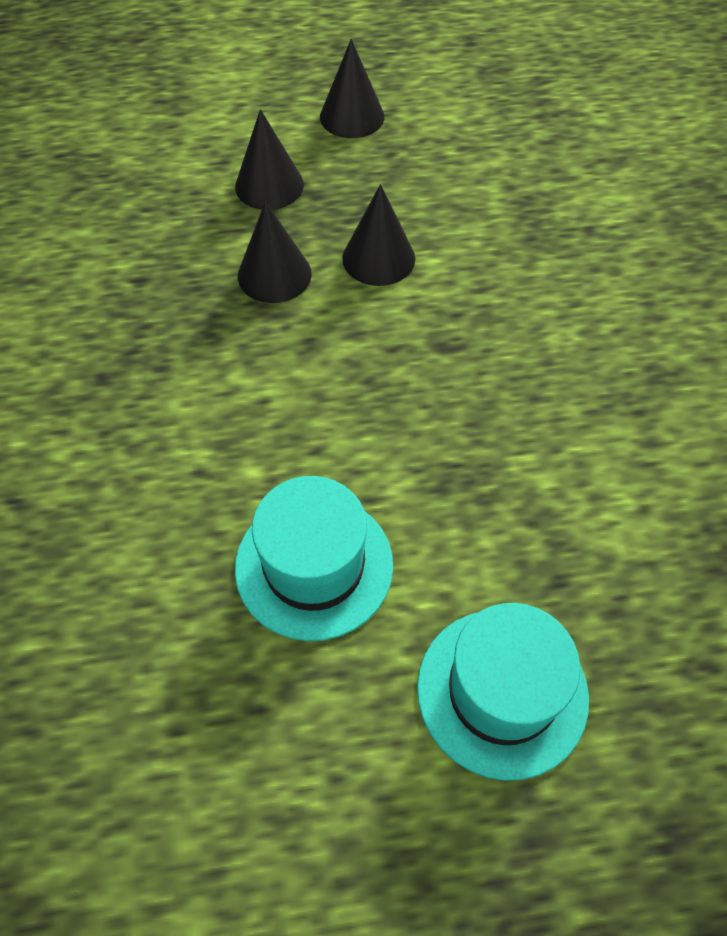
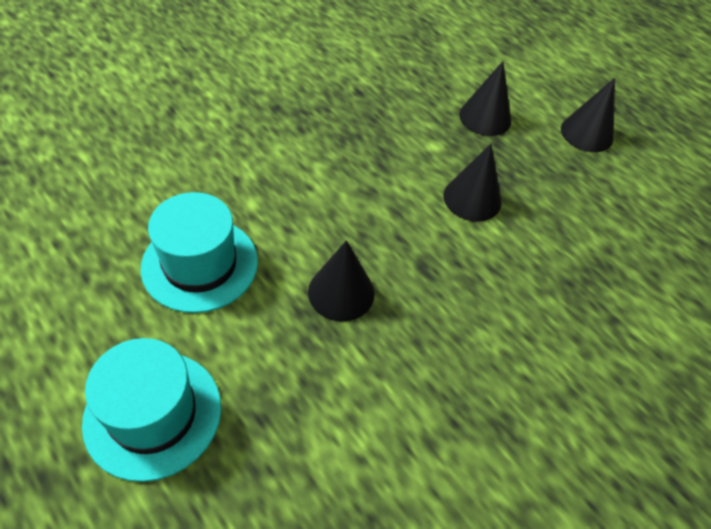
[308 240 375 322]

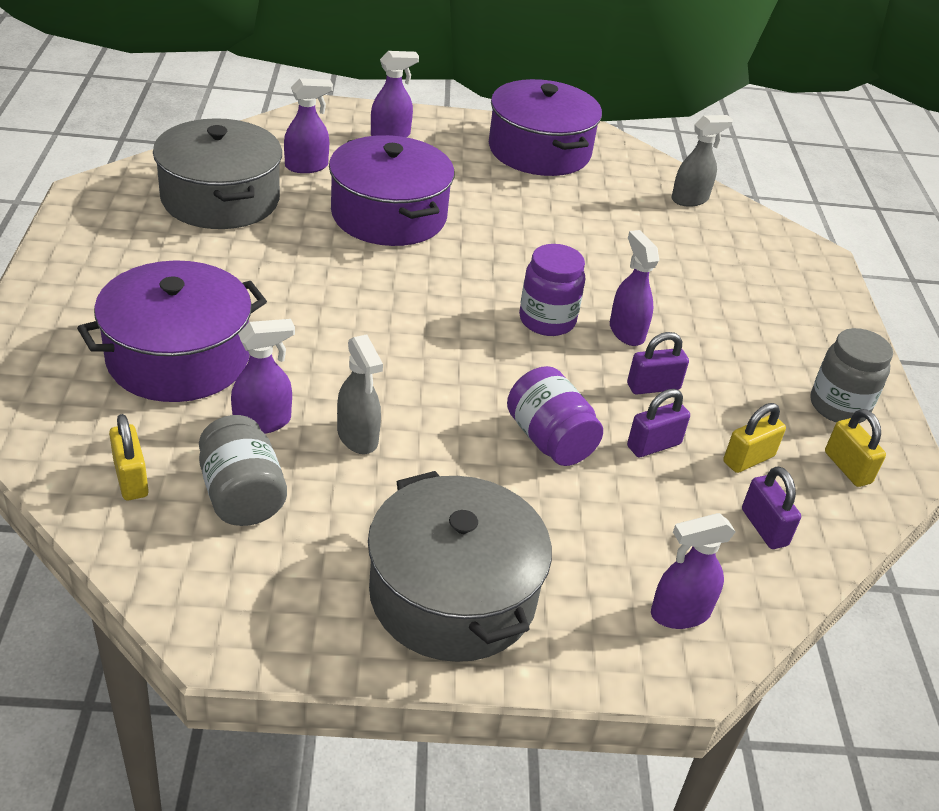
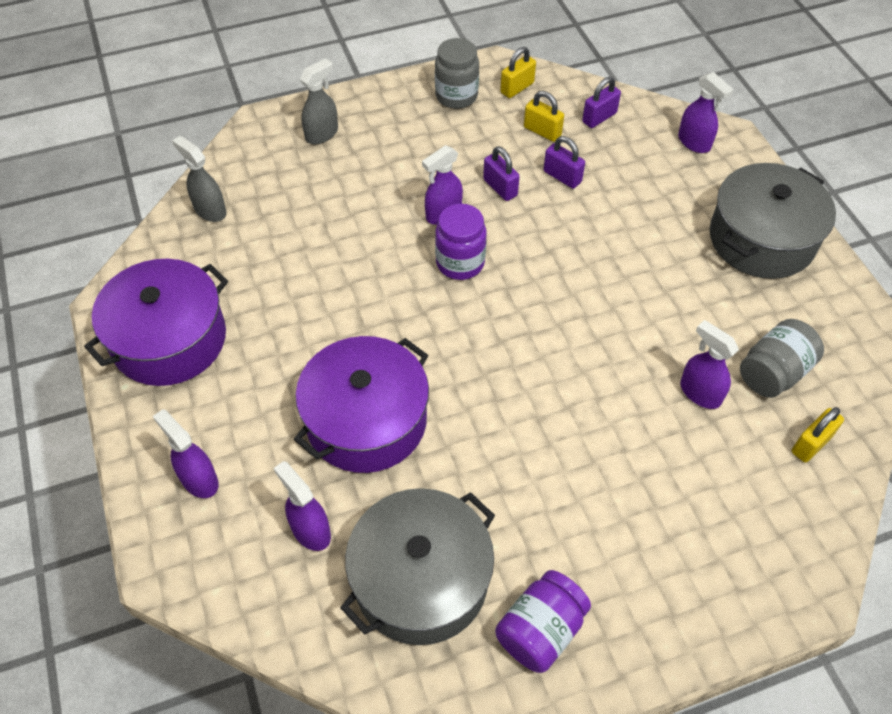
[77 260 267 402] (first image)
[300 58 338 144]
[495 570 591 673]

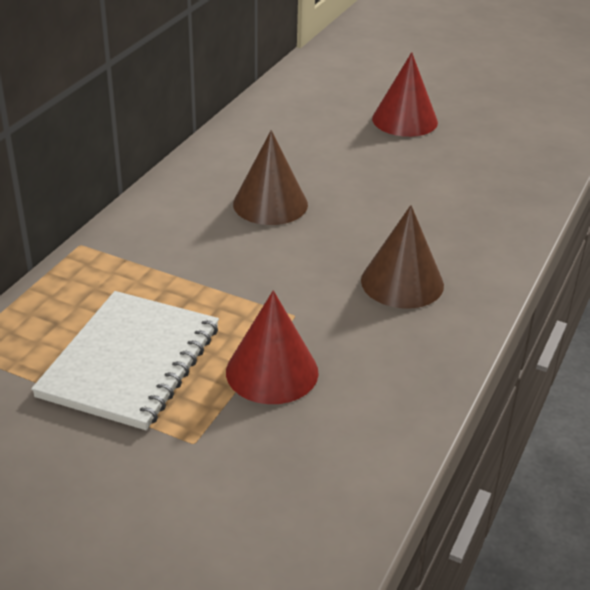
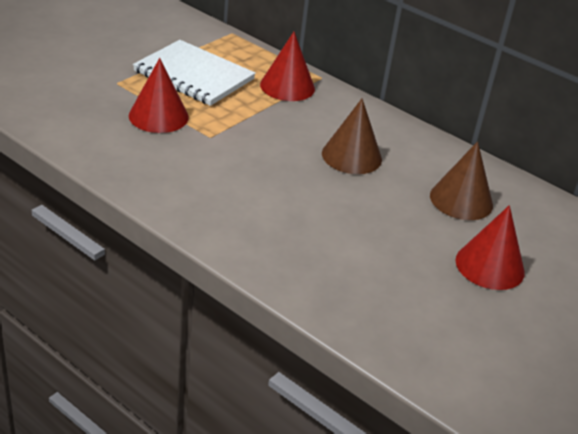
[430 141 493 220]
[260 32 315 101]

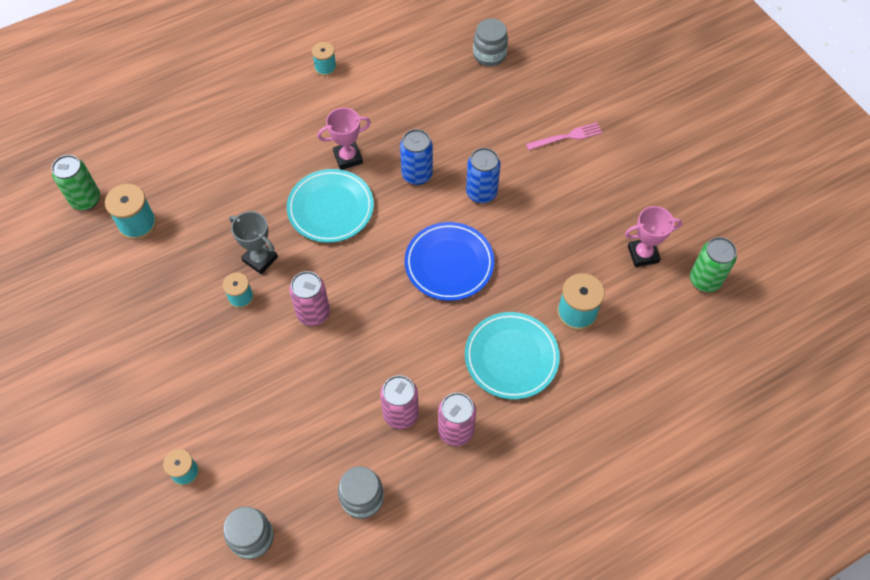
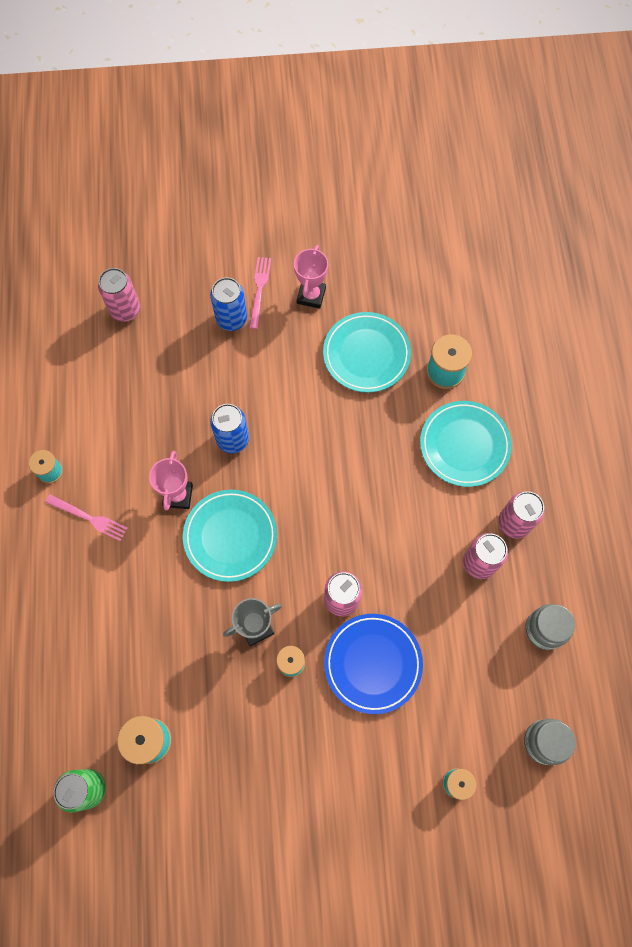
[324 614 423 714]
[210 277 247 331]
[98 268 140 322]
[294 245 328 309]
[690 237 737 292] (first image)
[45 495 128 541]
[323 312 411 393]

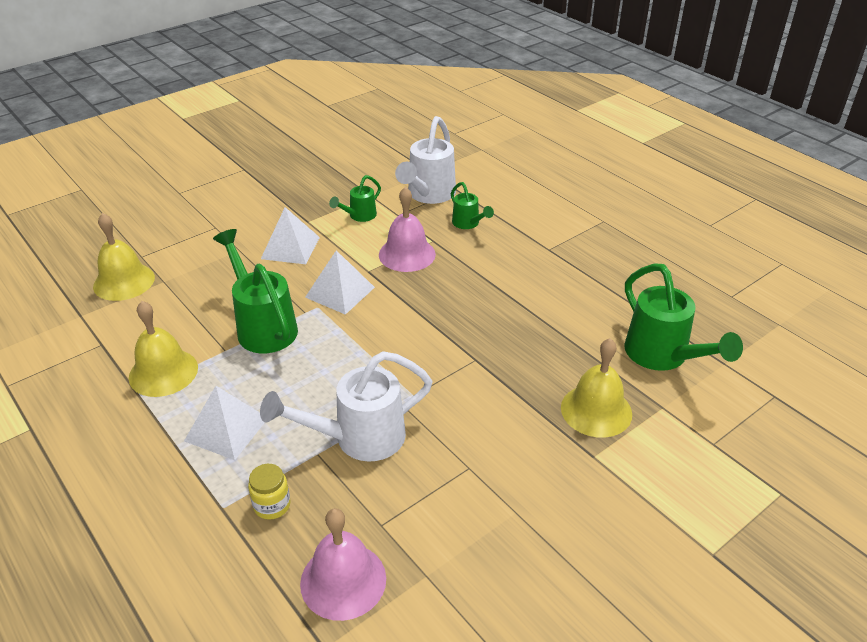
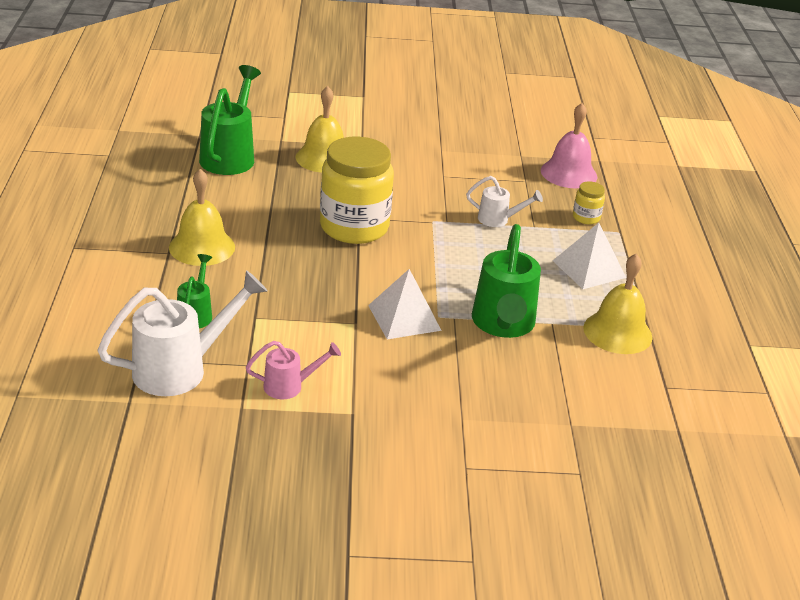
[169 169 235 266]
[466 176 543 227]
[261 207 320 264] (first image)
[246 341 341 399]
[379 187 436 272] (first image)
[320 137 394 244]

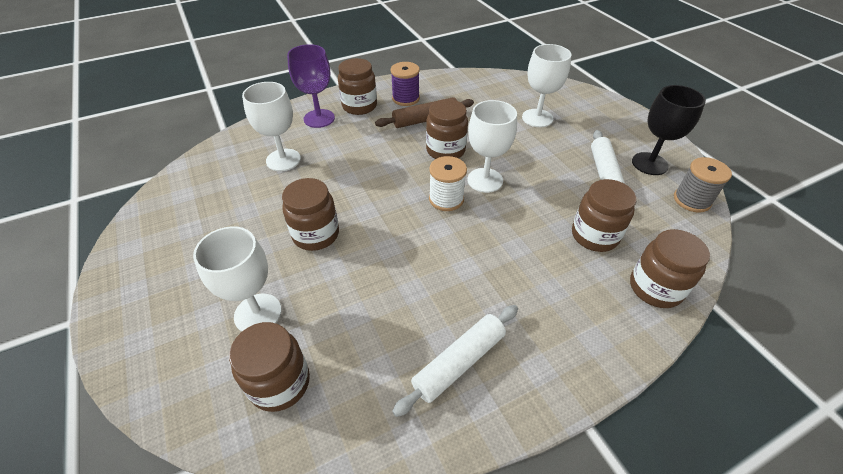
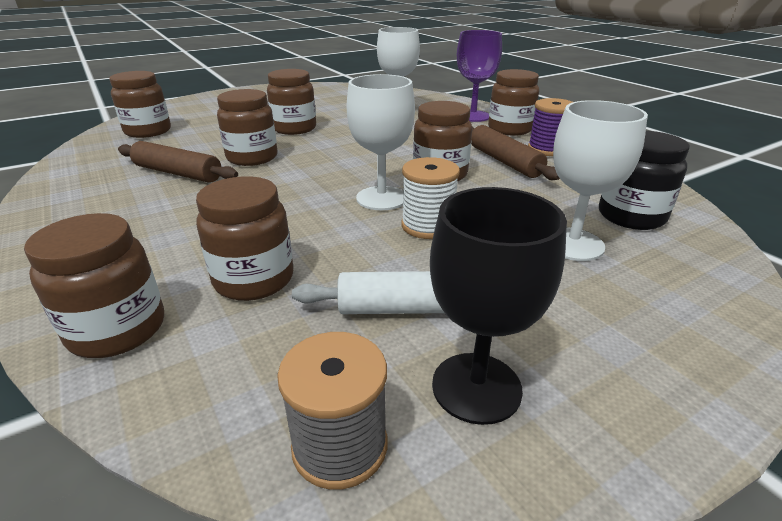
[193 226 282 331] (first image)
[392 305 518 417] (first image)
[402 157 460 239]
[118 141 238 183]
[217 89 277 166]
[599 131 690 230]

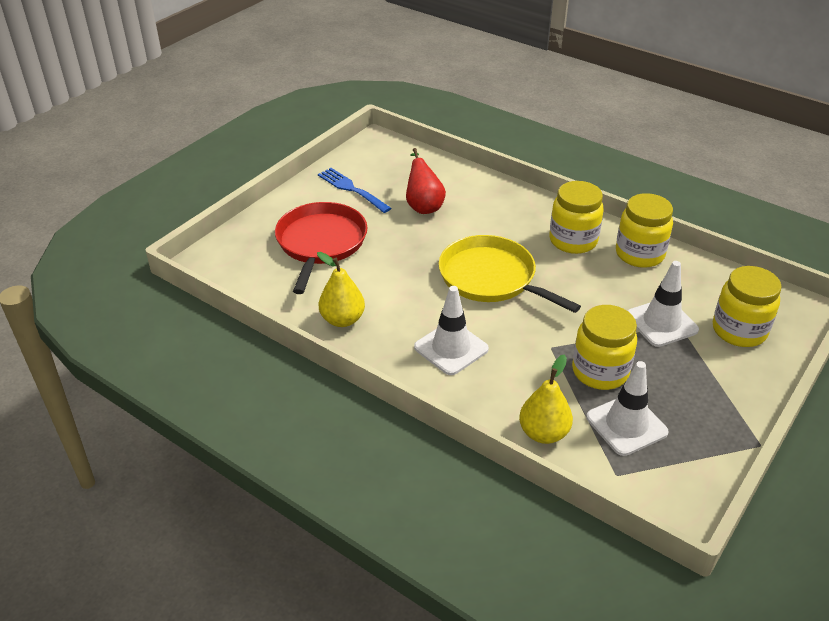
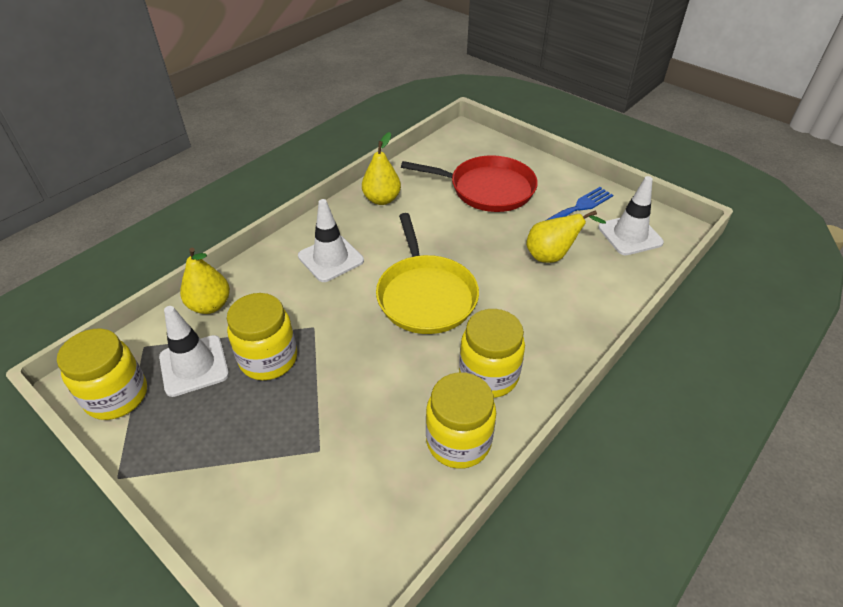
[526 210 606 263]
[376 213 479 334]
[598 176 664 255]
[57 329 147 420]

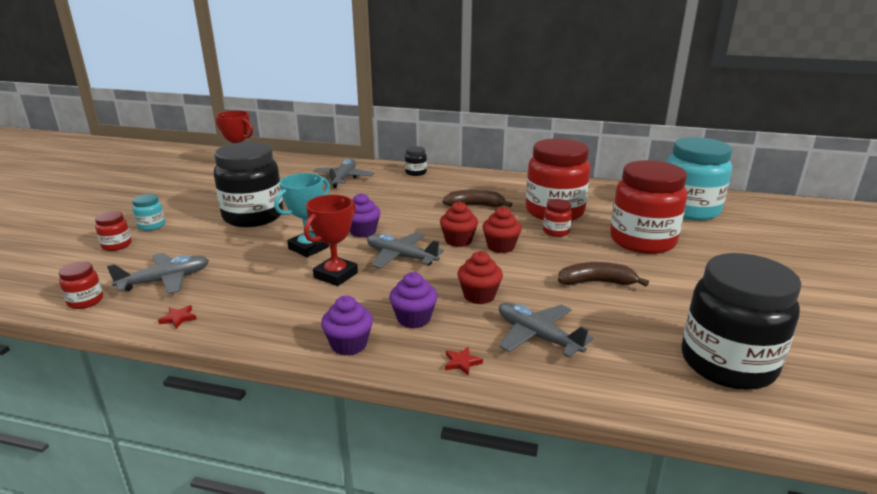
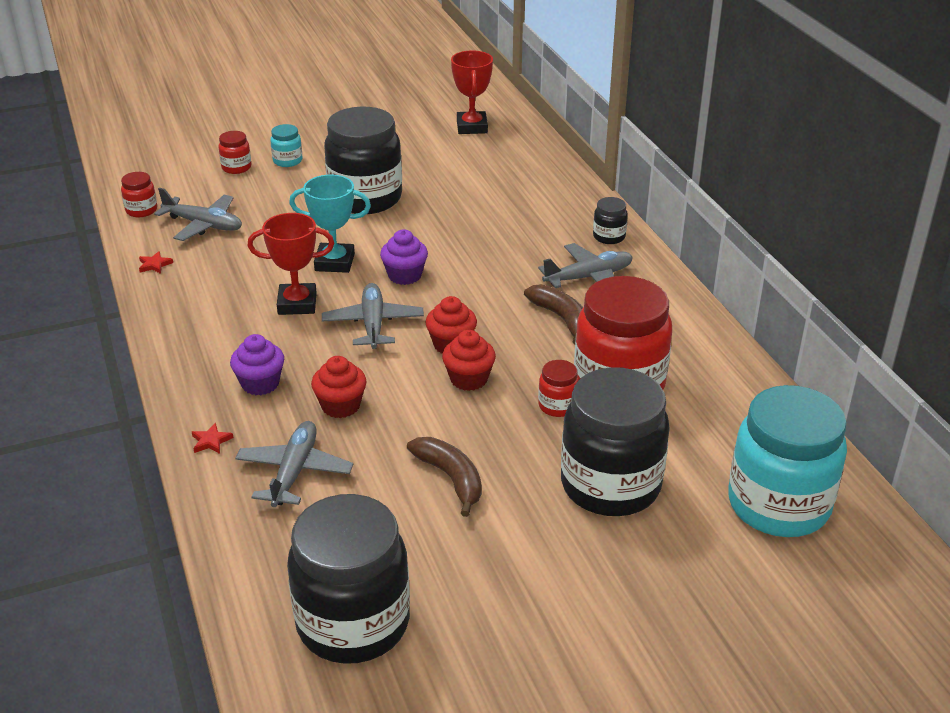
[538 243 633 288]
[321 296 373 356] (first image)
[561 367 670 516]

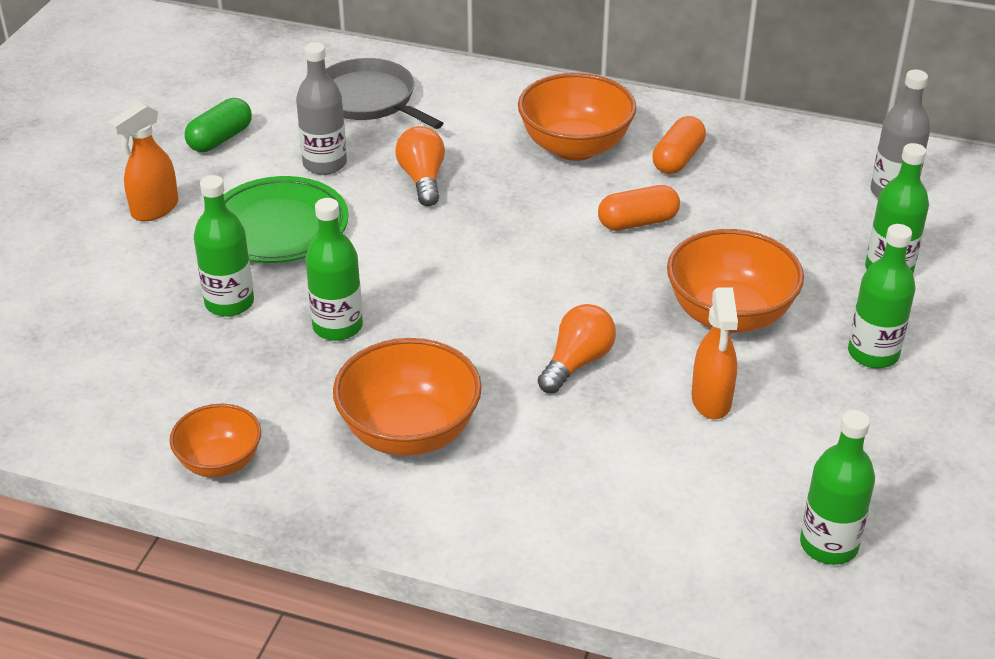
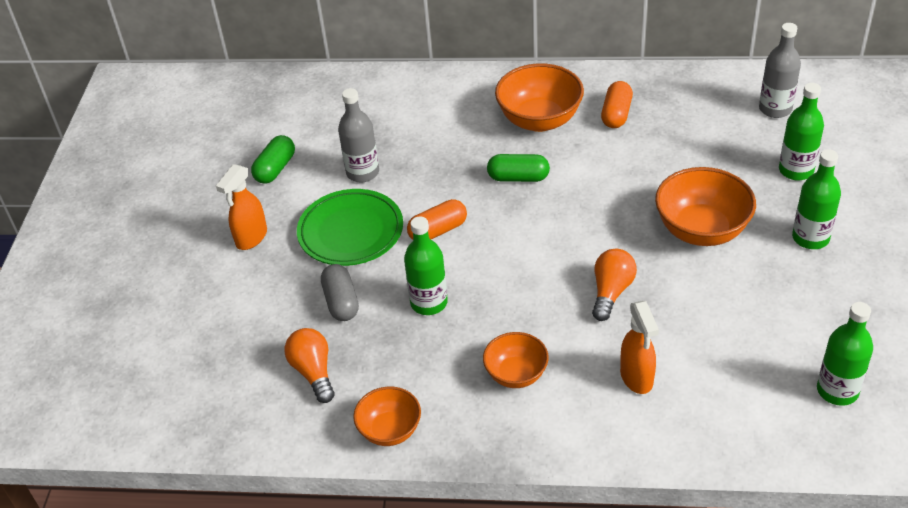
[321 264 359 321]
[326 58 444 129] (first image)
[483 332 549 388]
[285 328 335 403]
[407 199 467 240]
[620 301 659 394]
[487 154 550 182]

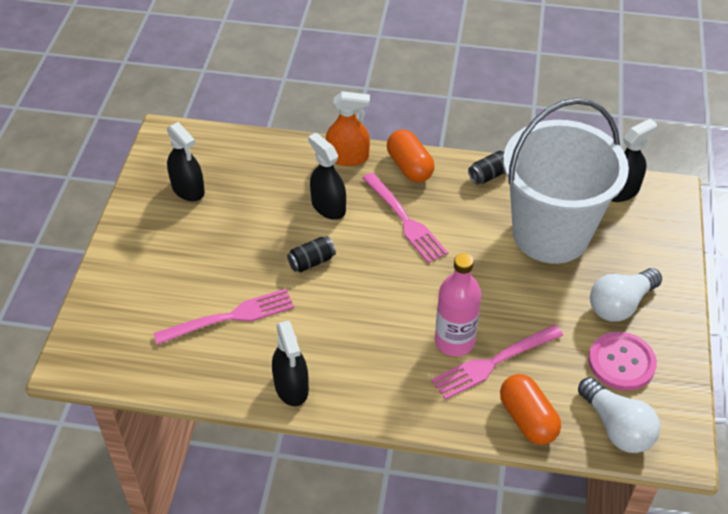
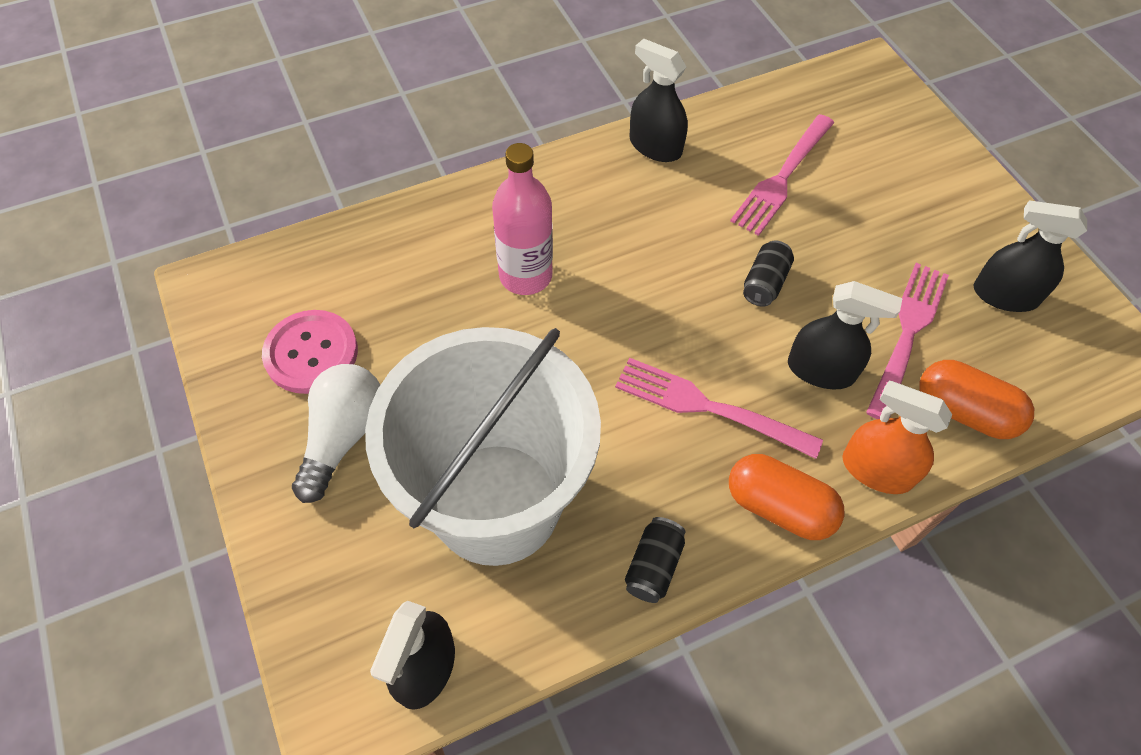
[842 381 952 494]
[866 263 949 419]
[919 360 1034 439]
[578 377 660 453] (first image)

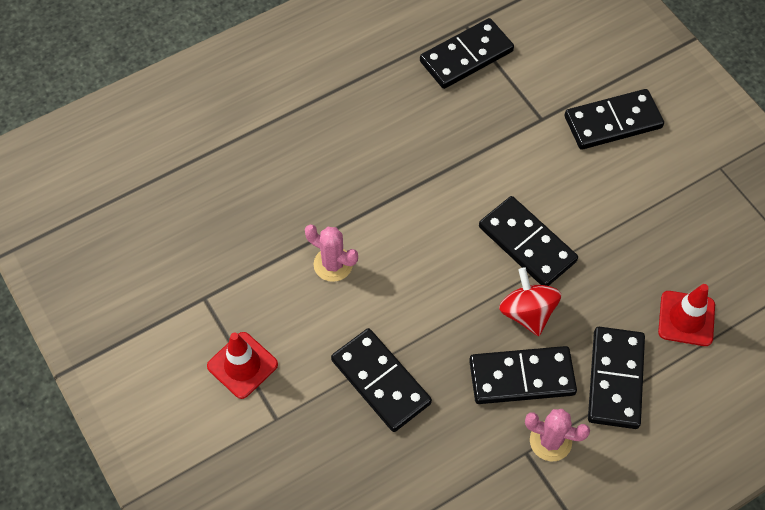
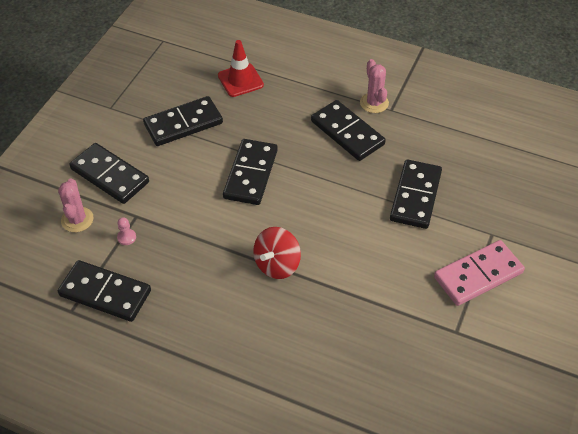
[434 240 525 306]
[58 179 94 232]
[253 227 301 279]
[143 96 223 146]
[117 217 136 245]

